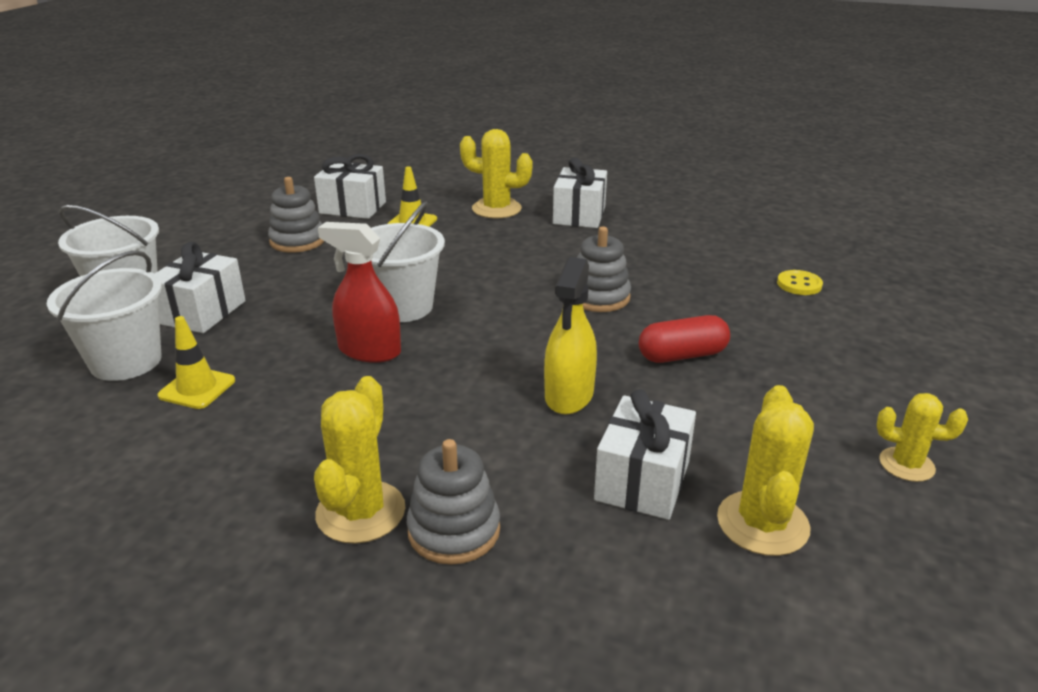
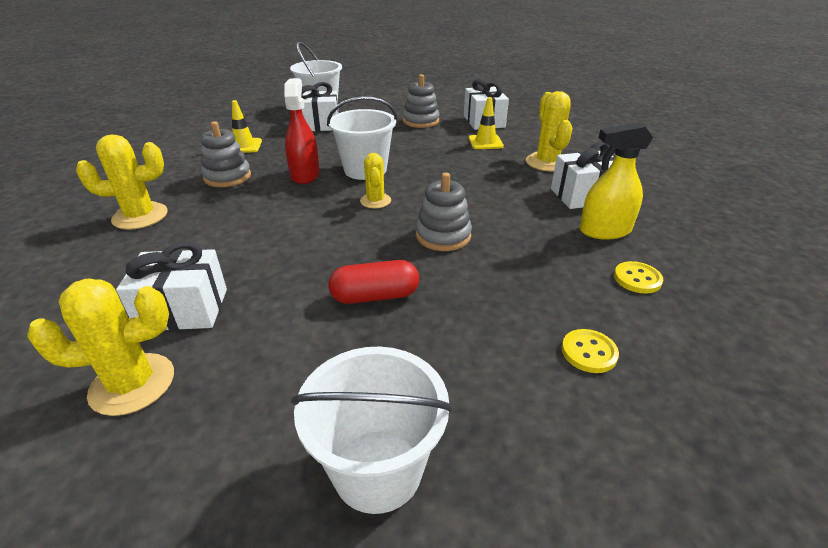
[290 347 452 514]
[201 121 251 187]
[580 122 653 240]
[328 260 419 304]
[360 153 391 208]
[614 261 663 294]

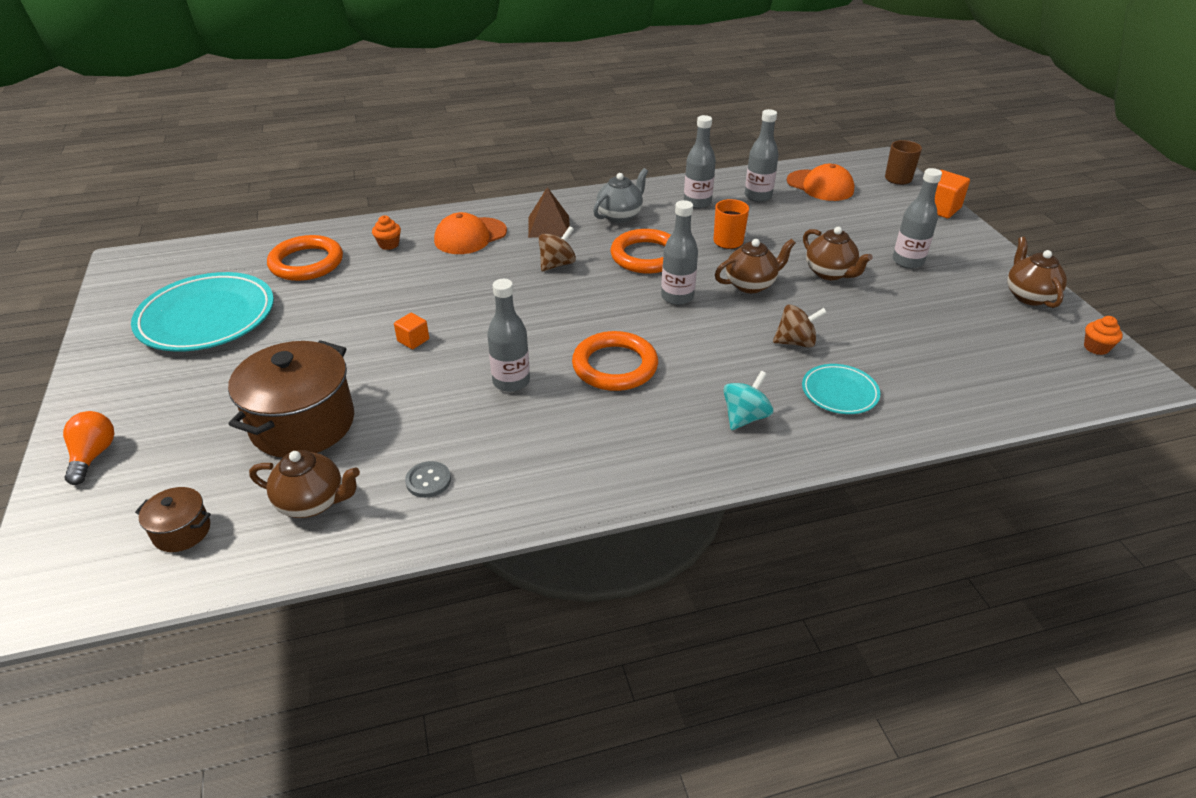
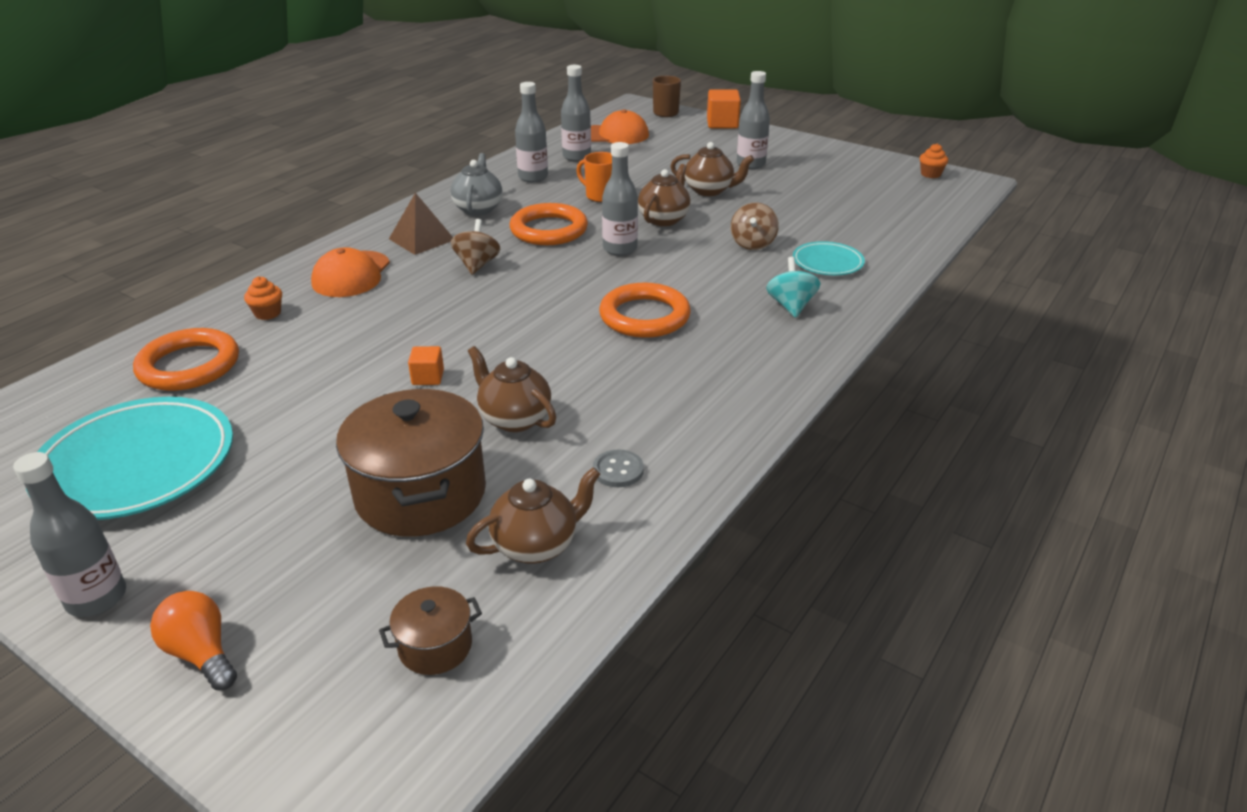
[13 452 126 617]
[731 203 779 250]
[468 346 556 432]

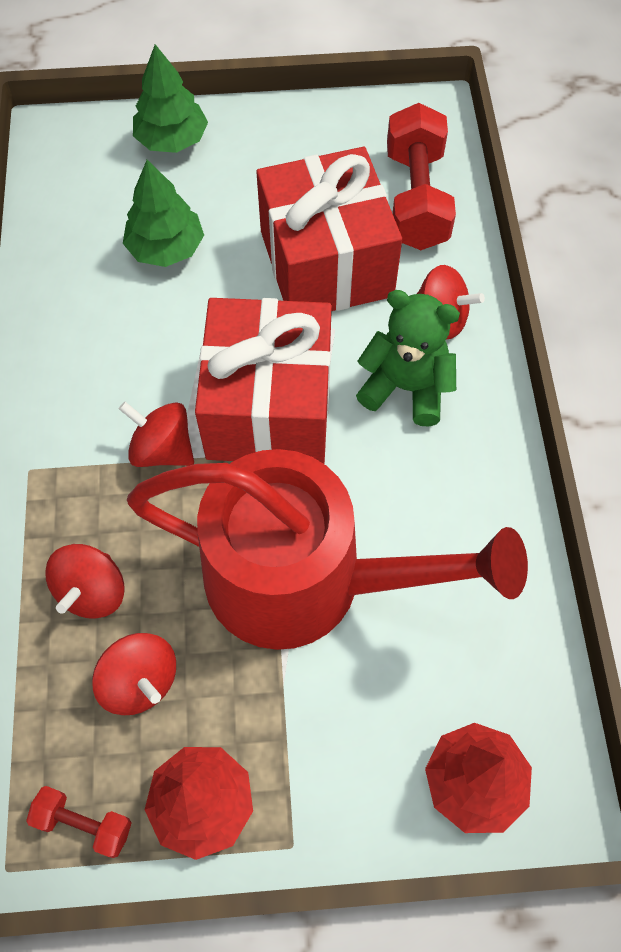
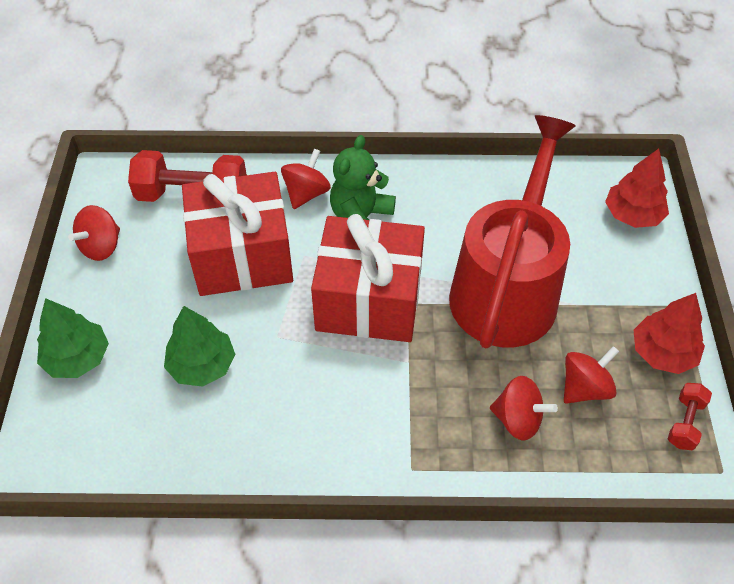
[68 205 120 261]

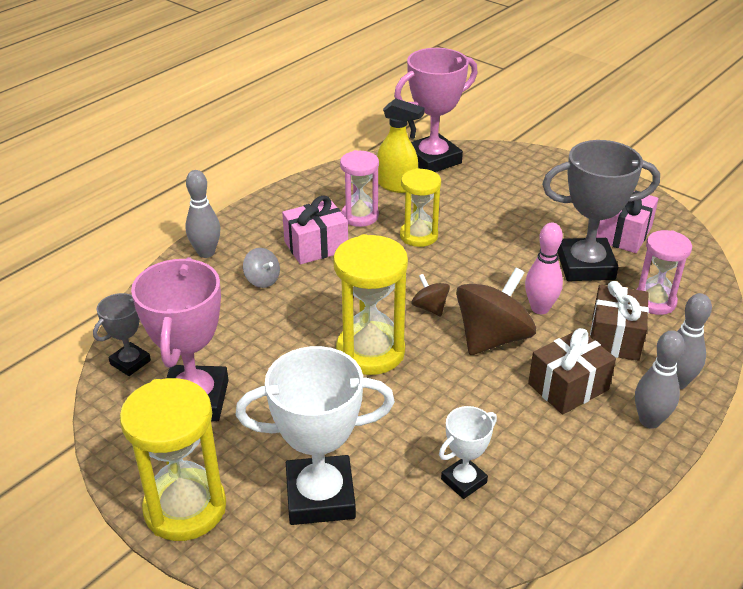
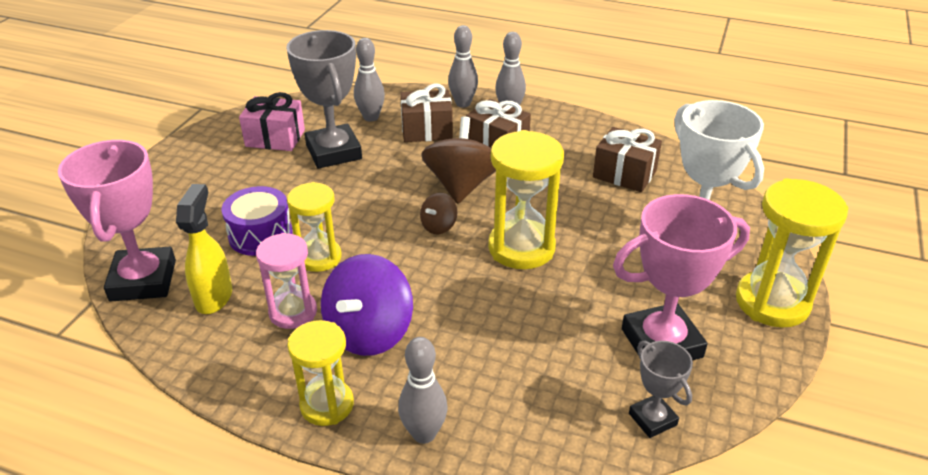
[629 341 693 438]
[243 248 280 288] (first image)
[321 254 413 356]
[58 140 176 302]
[593 127 662 192]
[421 116 496 204]
[525 223 563 314] (first image)
[354 38 385 122]
[221 186 293 256]
[287 320 354 426]

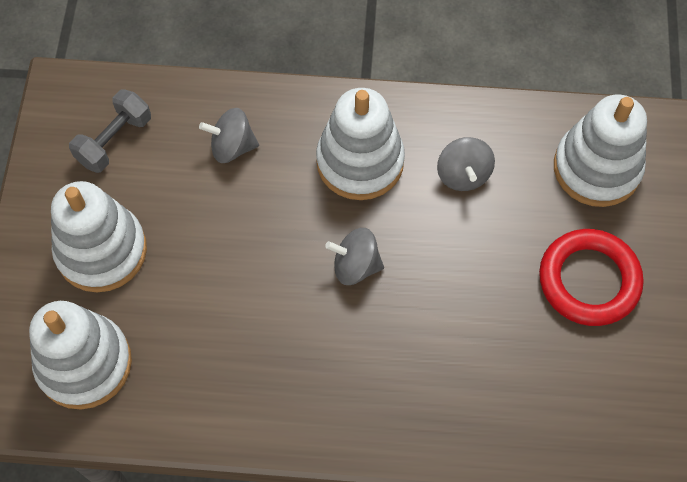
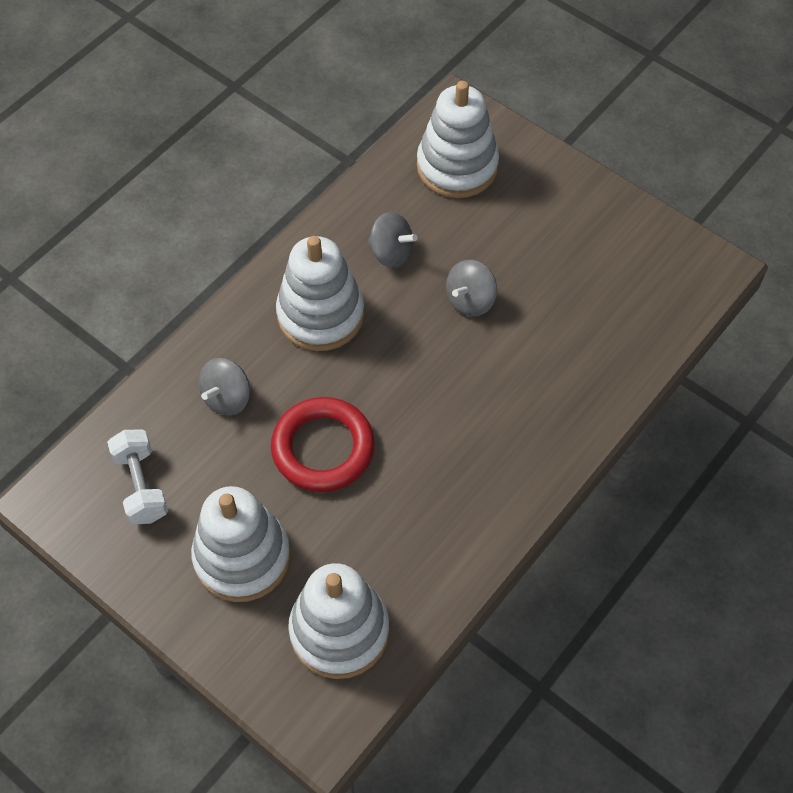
[107 430 168 525]
[446 260 497 317]
[271 397 375 492]

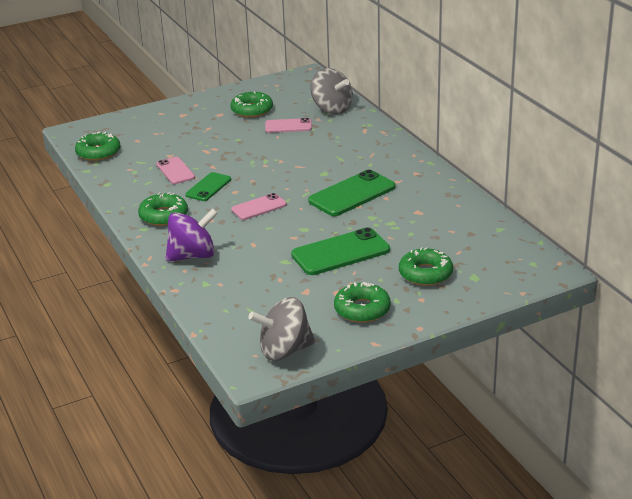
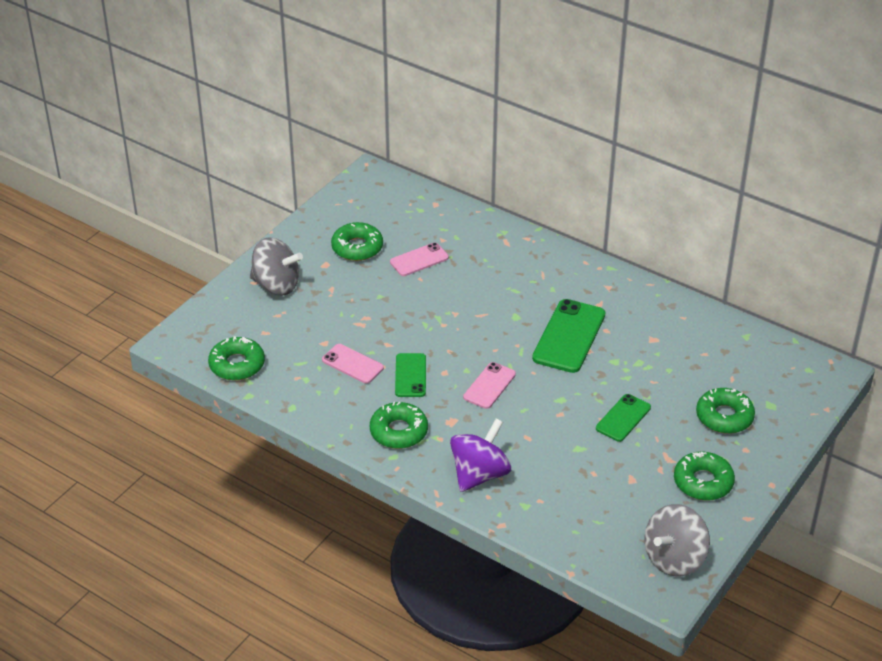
[596 394 651 442]
[250 237 303 295]

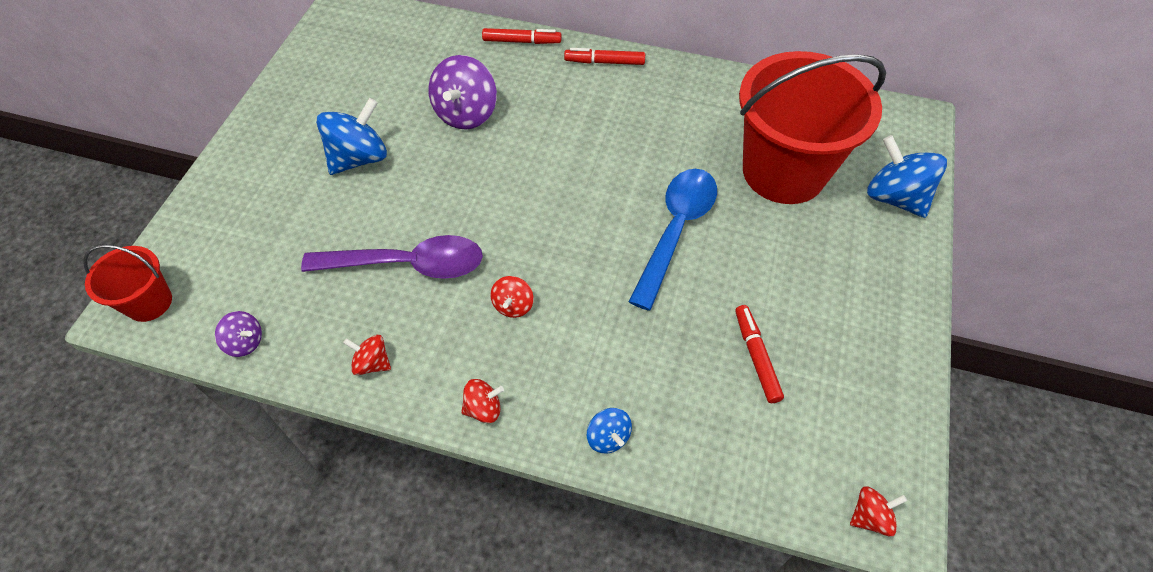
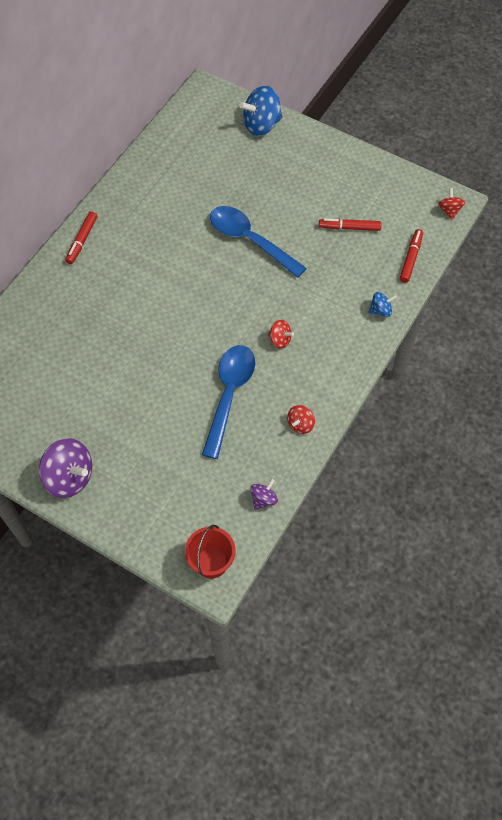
[202 345 255 459]
[316 98 387 175] (first image)
[39 438 92 498]
[461 379 504 423] (first image)
[400 229 423 283]
[739 51 886 204] (first image)

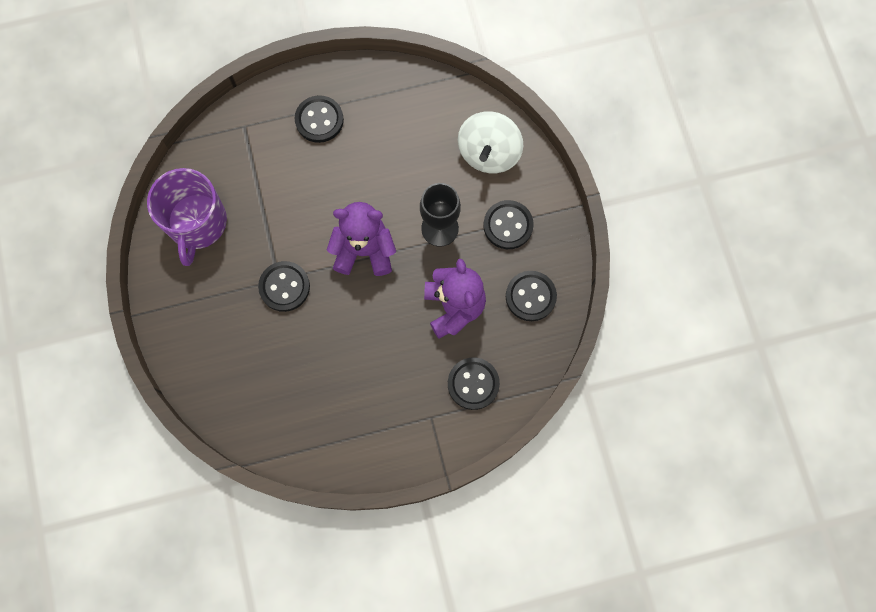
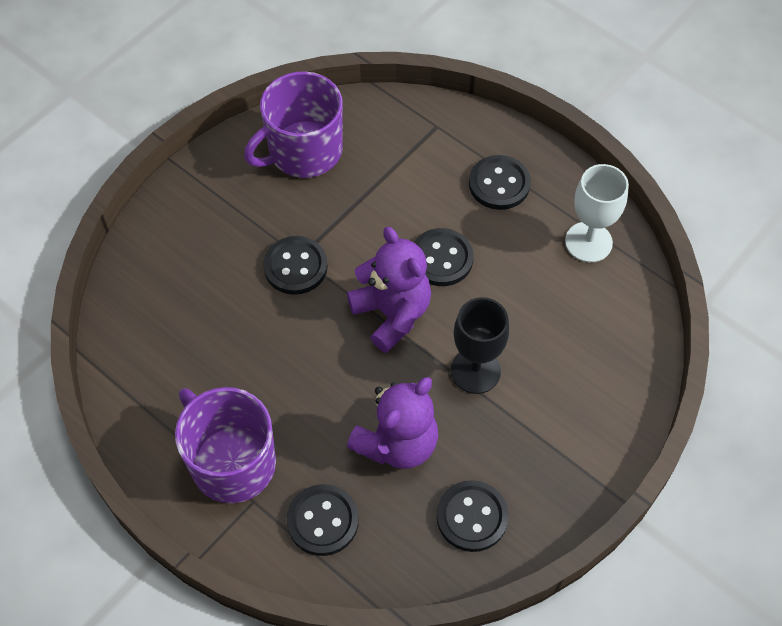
[458 111 523 173] (first image)
[414 228 474 286]
[175 387 276 503]
[565 164 629 262]

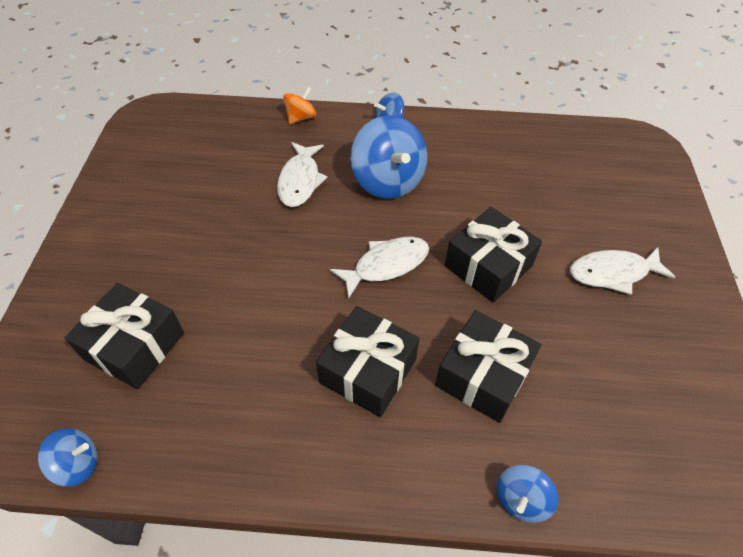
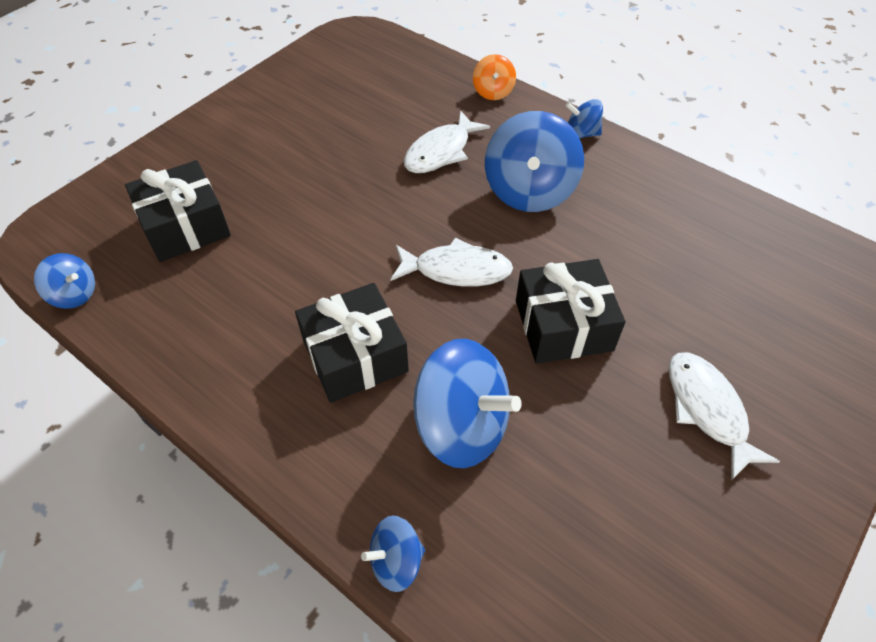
[473 54 516 100]
[413 339 522 468]
[669 352 780 481]

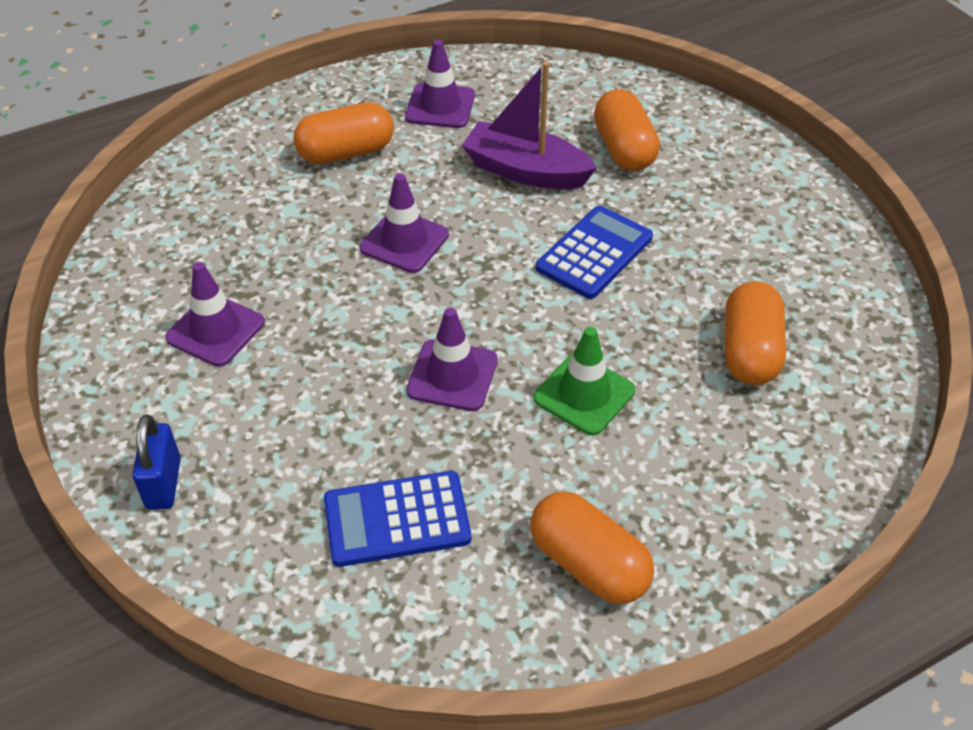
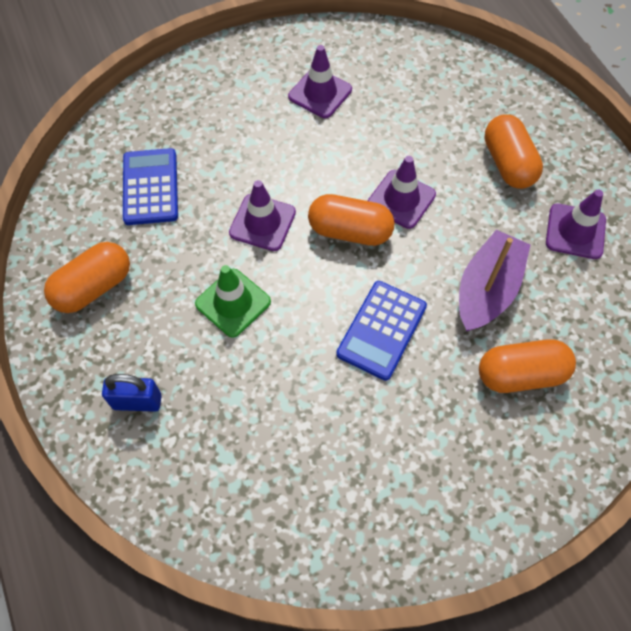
[102 374 162 412]
[336 281 427 381]
[308 194 395 246]

